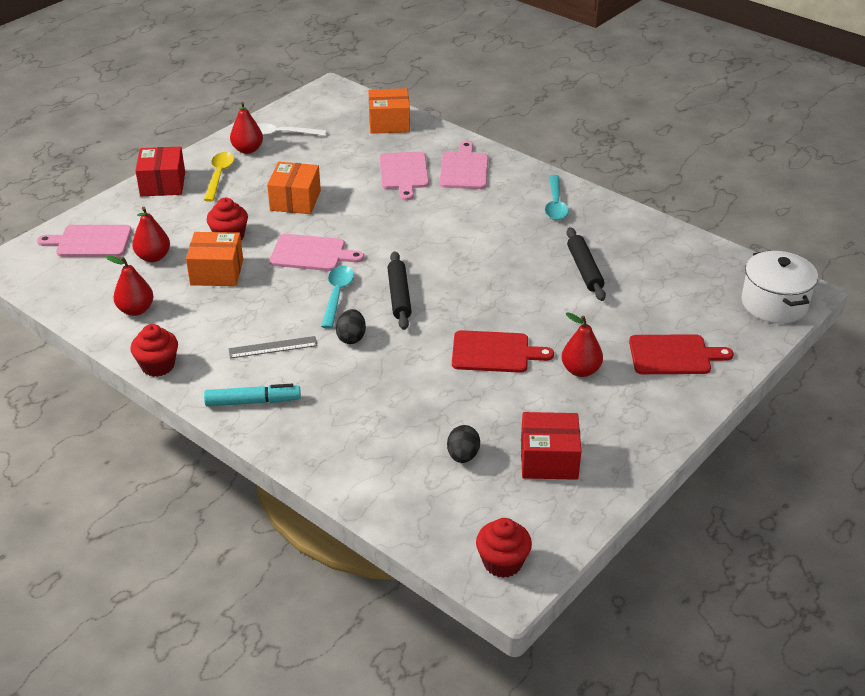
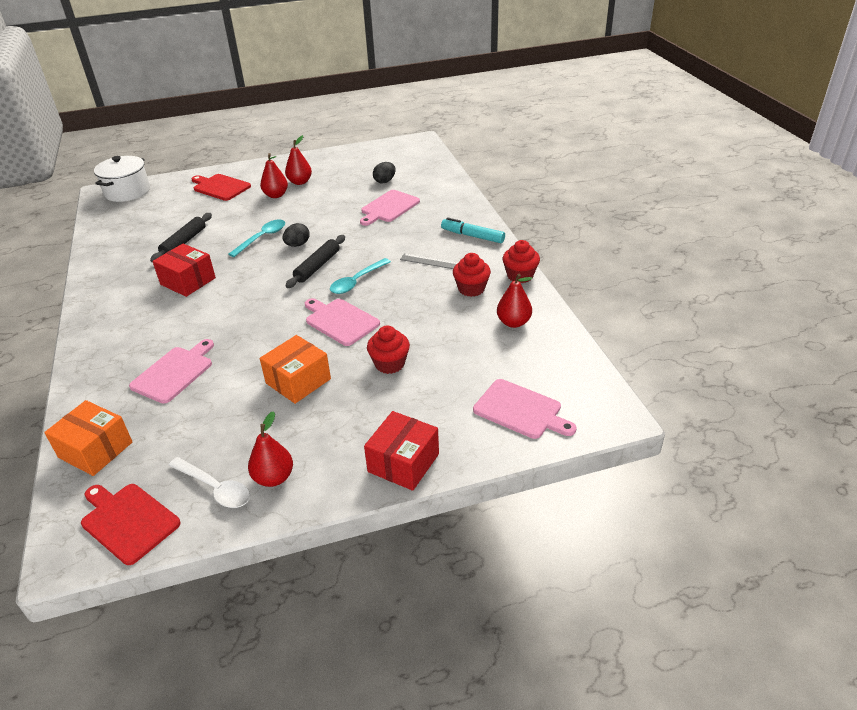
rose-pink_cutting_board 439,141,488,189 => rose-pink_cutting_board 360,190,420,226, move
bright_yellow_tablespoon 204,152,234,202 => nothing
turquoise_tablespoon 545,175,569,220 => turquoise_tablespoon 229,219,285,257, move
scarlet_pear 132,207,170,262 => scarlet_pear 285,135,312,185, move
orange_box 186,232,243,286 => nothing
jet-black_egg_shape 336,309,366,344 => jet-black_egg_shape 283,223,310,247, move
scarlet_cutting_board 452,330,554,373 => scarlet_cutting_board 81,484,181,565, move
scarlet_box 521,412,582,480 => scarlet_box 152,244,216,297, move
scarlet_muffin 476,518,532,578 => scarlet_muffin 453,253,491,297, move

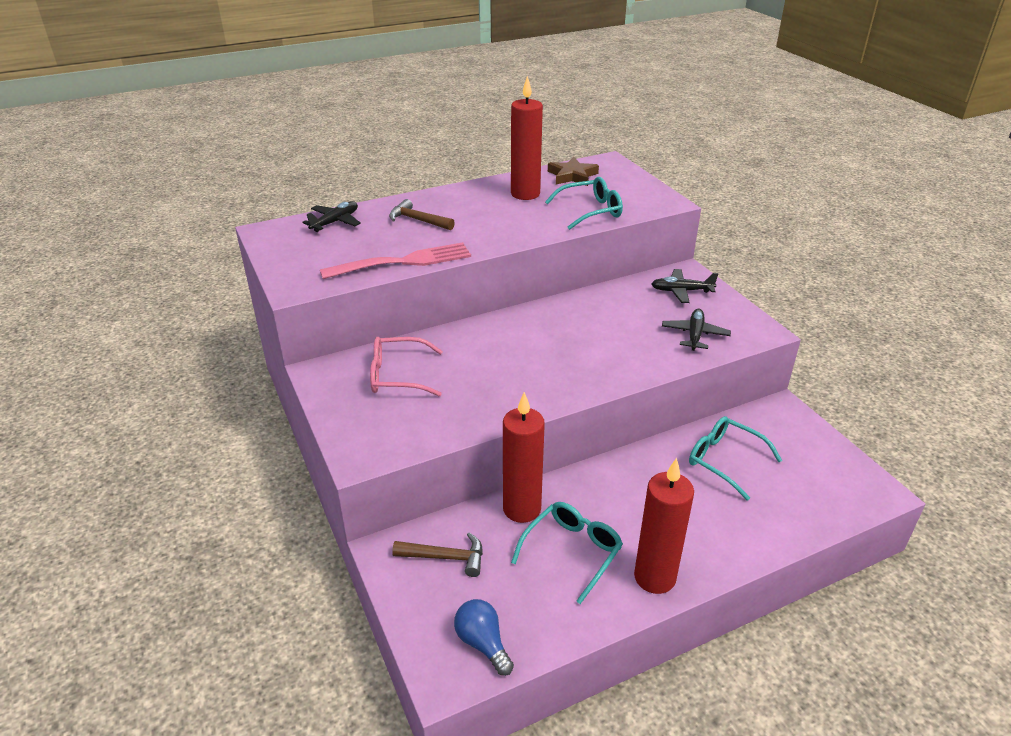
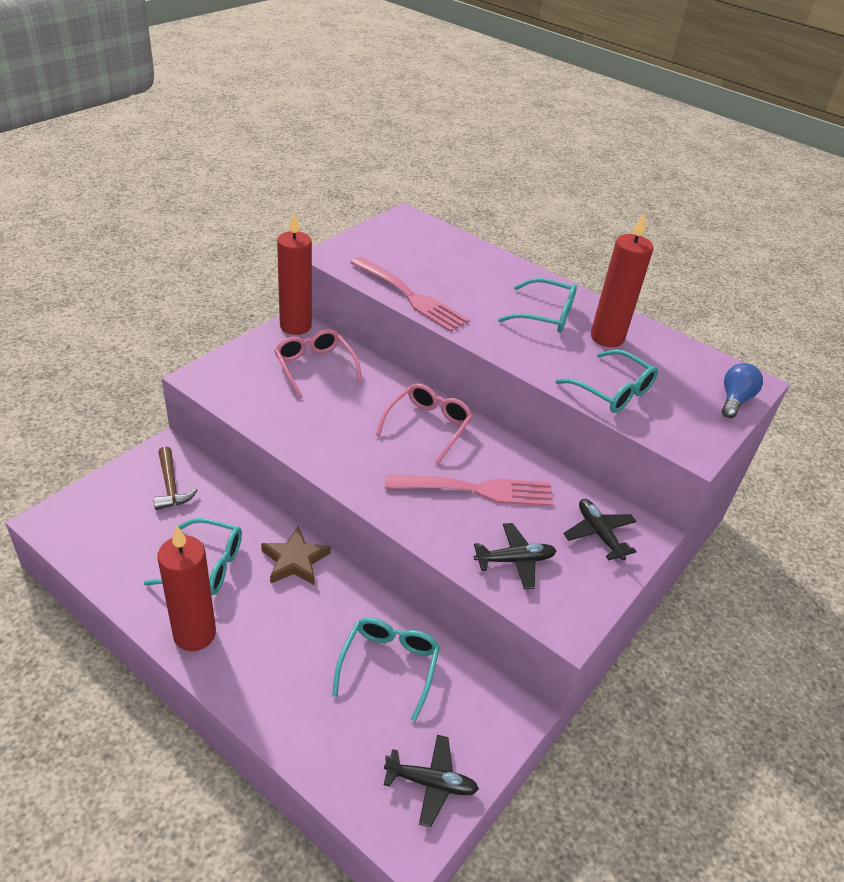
dark_brown_five-pointed_star 548,157,599,186 => dark_brown_five-pointed_star 261,527,331,585, move
dark_brown_hammer 389,199,455,230 => nothing
jet-black_aeroplane 302,201,361,232 => jet-black_aeroplane 384,735,479,828, move
scarlet_wax_candle 503,392,545,523 => scarlet_wax_candle 277,213,312,335, move
royal_blue_lightbulb 454,599,514,676 => royal_blue_lightbulb 722,363,763,418, move
nothing => turquoise_glasses 498,278,577,333
nothing => rose-pink_glasses 376,383,473,464
nothing => rose-pink_table_fork 385,475,554,507

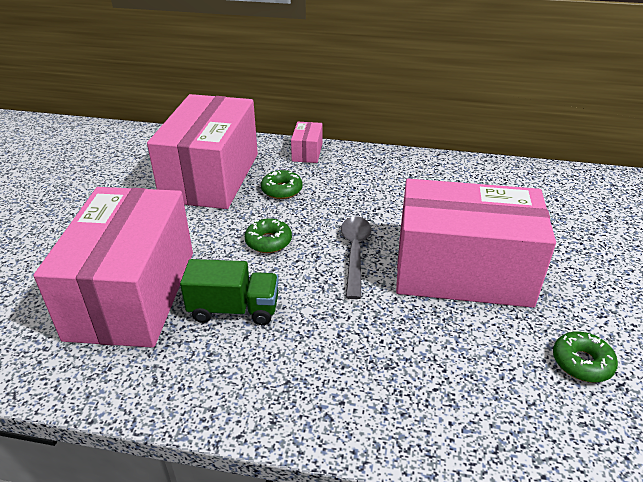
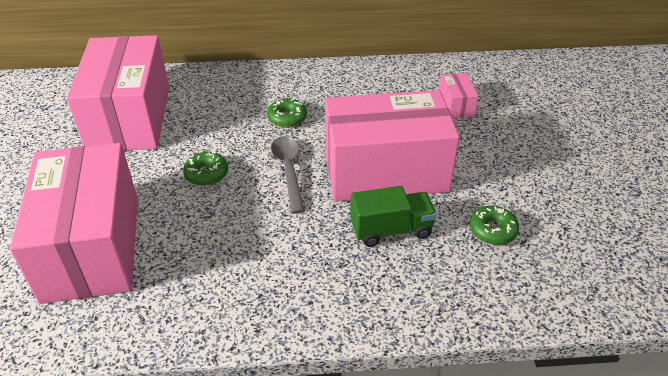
rose-pink_box 291,122,322,163 => rose-pink_box 439,73,478,118, move
green_doughnut 261,170,303,199 => green_doughnut 267,98,307,128, move
green_lorry 180,259,279,325 => green_lorry 350,186,437,247, move

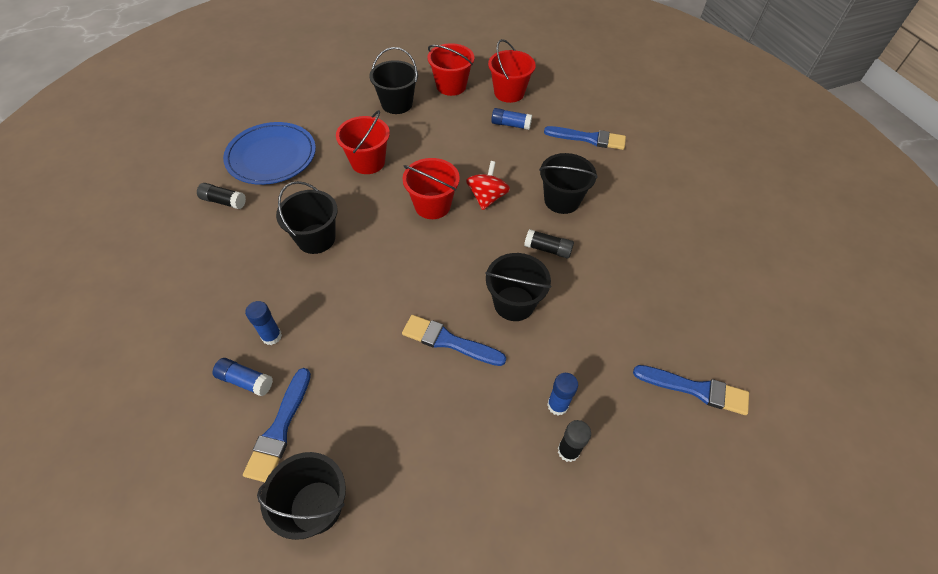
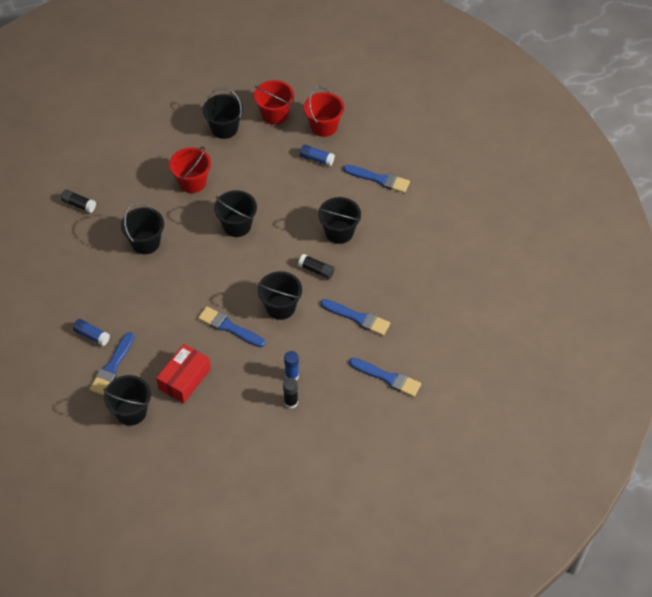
royal_blue_dinner_plate 223,122,316,185 => nothing
scarlet_bucket 402,158,460,219 => jet-black_bucket 214,190,257,237
scarlet_spinning_top 466,161,510,210 => nothing
royal_blue_stick_of_glue 245,301,282,345 => nothing
nothing => royal_blue_paintbrush 320,299,390,336
nothing => scarlet_box 156,344,211,403

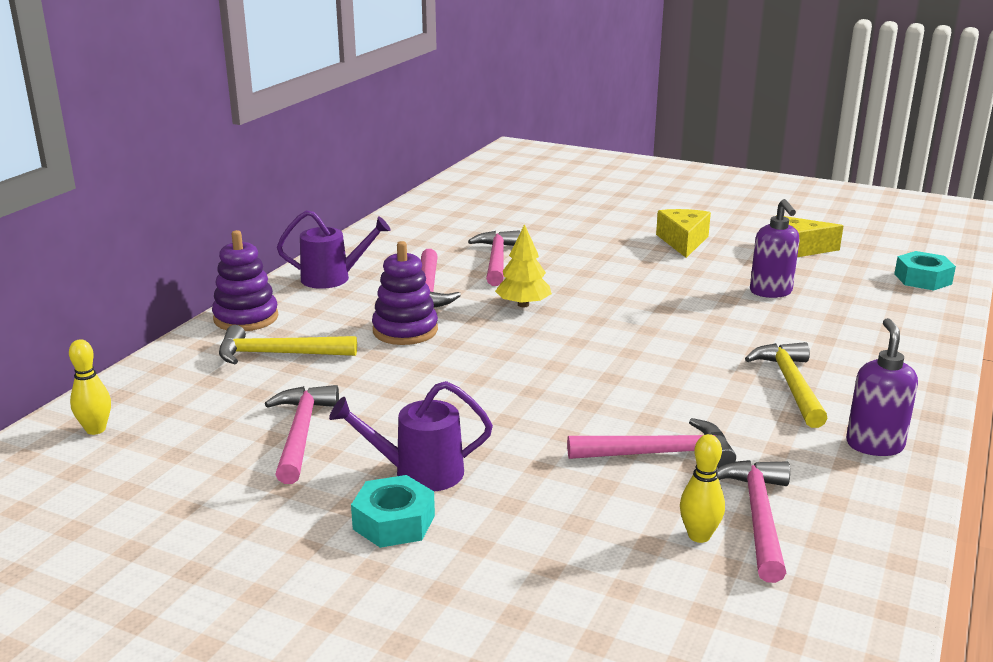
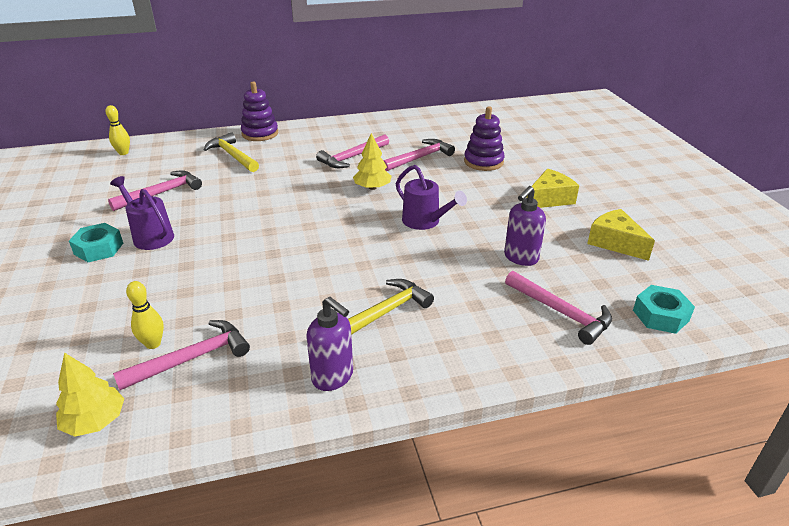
purple_watering_can 277,210,391,289 => purple_watering_can 396,165,467,230, move
purple_ring_stacker 372,241,438,345 => purple_ring_stacker 464,106,505,171, move
purple_soap_dispenser 846,318,918,456 => purple_soap_dispenser 306,297,353,391, 75 degrees clockwise
rose-pink_hammer 567,418,736,468 => rose-pink_hammer 505,271,612,345, move
nothing => bright_yellow_tree 56,353,125,437

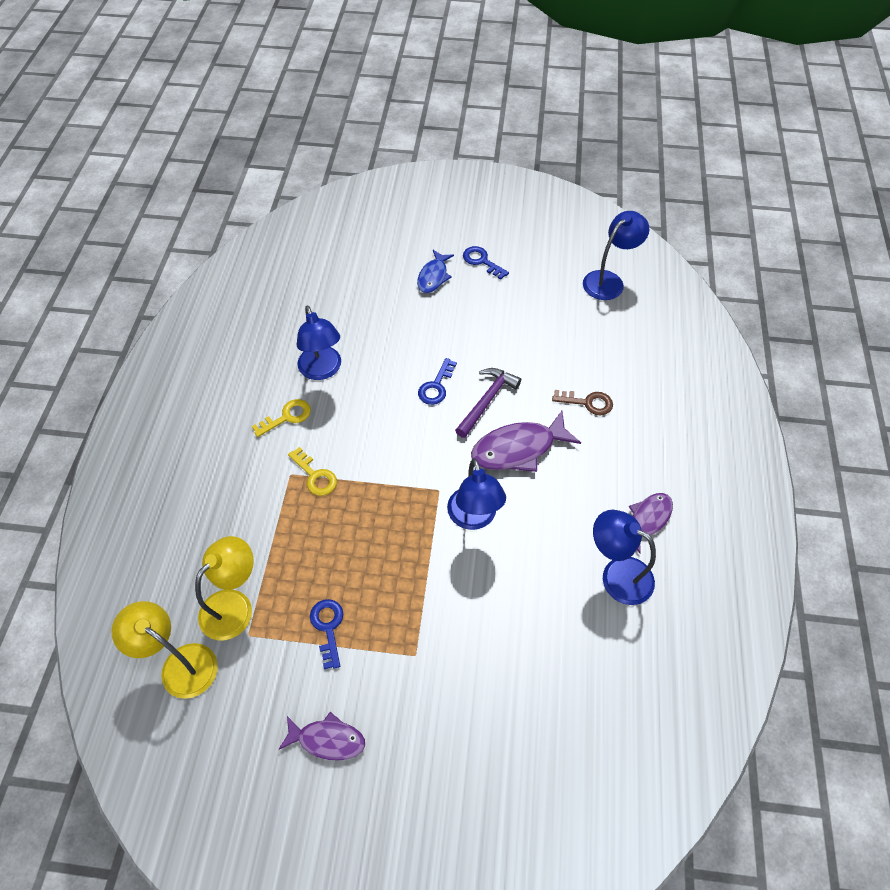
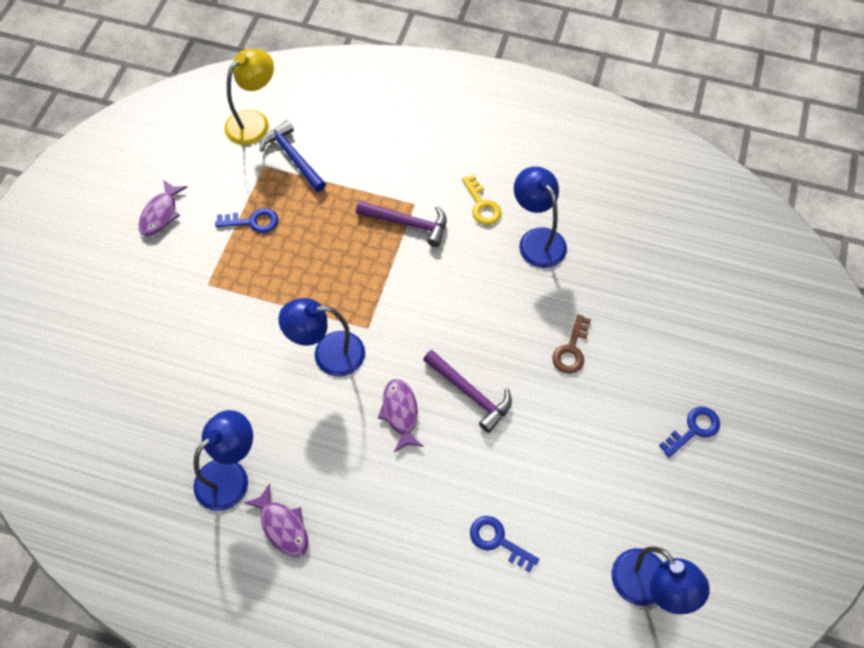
royal_blue_toy_fish 417,250,454,293 => nothing
royal_blue_reading_lamp 297,305,341,380 => royal_blue_reading_lamp 514,166,567,268, 75 degrees clockwise
royal_blue_key 418,358,457,405 => royal_blue_key 470,516,539,573, move
dark_brown_key 552,390,613,415 => dark_brown_key 552,314,591,374, move
purple_toy_fish 471,411,581,472 => purple_toy_fish 378,379,424,452, x0.63
bright_yellow_key 288,447,337,496 => purple_hammer 356,201,447,247
bright_yellow_reading_lamp 195,536,254,640 => royal_blue_hammer 260,120,326,192

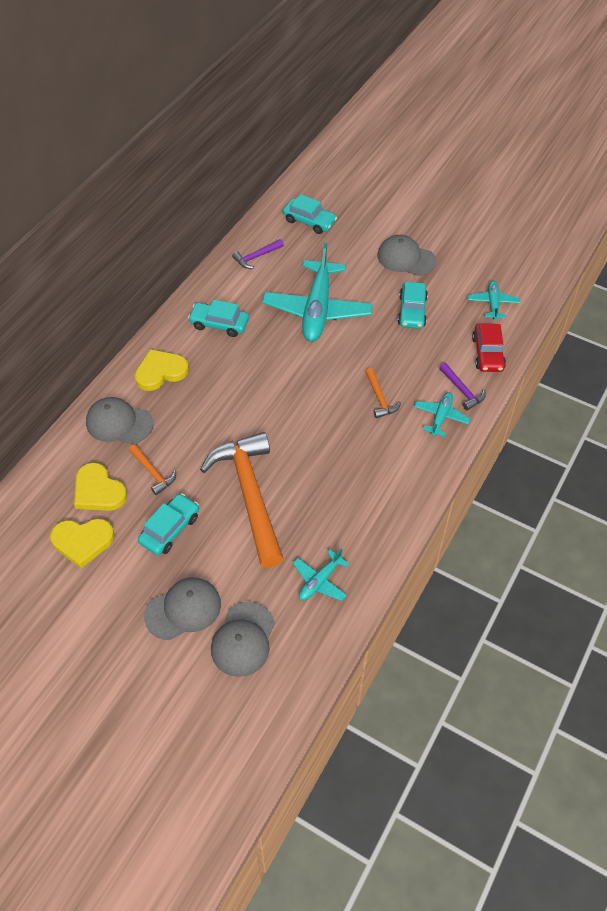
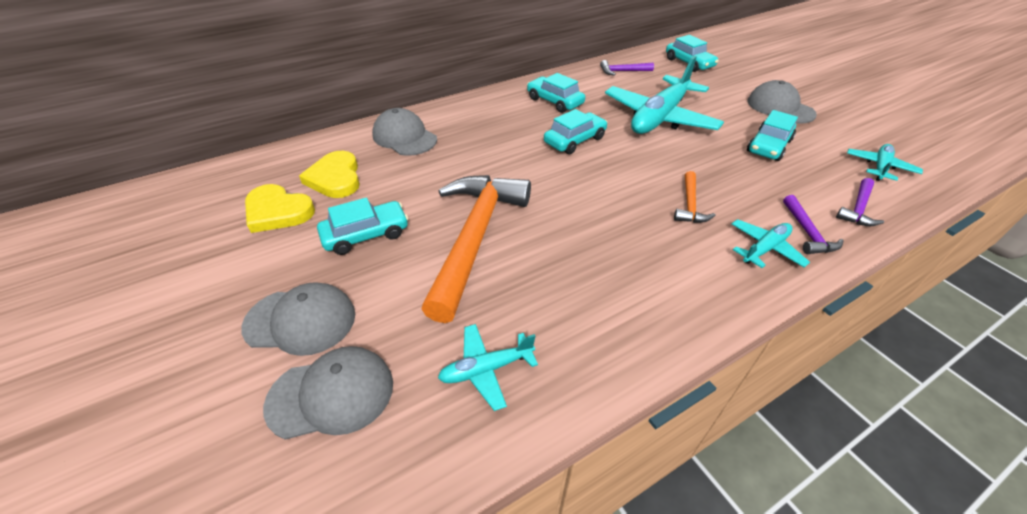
scarlet_automobile 472,323,506,372 => purple_hammer 836,178,884,226
bright_yellow_heart_shape 134,349,189,391 => nothing
orange_hammer 129,444,176,495 => nothing
grey_peaked_cap 211,602,275,677 => grey_peaked_cap 263,346,393,440, 150 degrees counterclockwise
nothing => turquoise_automobile 544,109,607,154

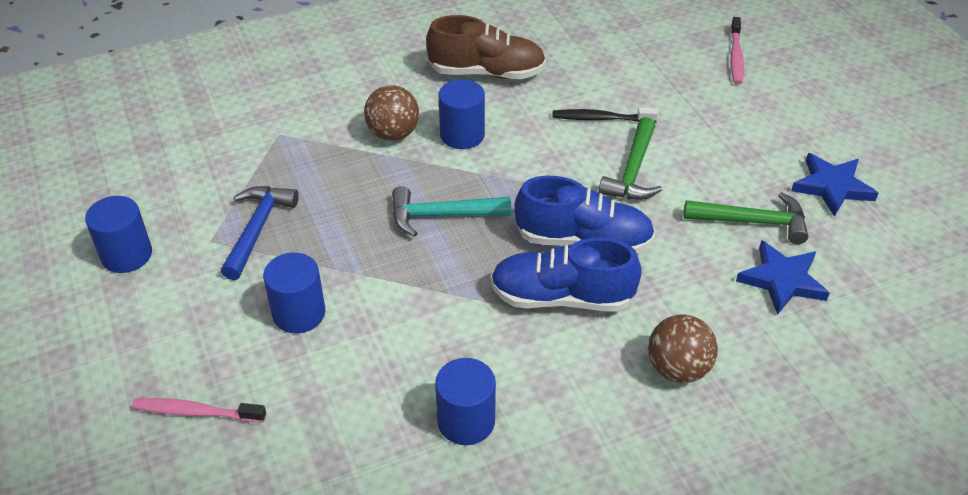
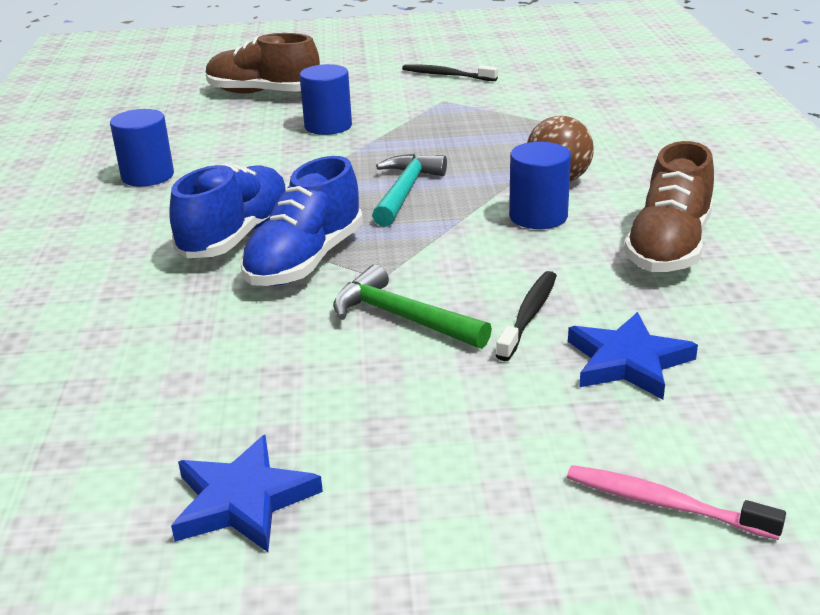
royal_blue_hammer 221,186,299,280 => nothing
green_hammer 684,192,808,244 => nothing
royal_blue_cylinder_shape 85,196,152,273 => jet-black_tooth_brush 402,64,498,81
royal_blue_five-pointed_star 736,240,830,315 => royal_blue_five-pointed_star 568,312,698,400, move
dark_brown_play_ball 648,315,718,383 => nothing
rose-pink_tooth_brush 132,398,266,422 => dark_brown_lace-up_shoe 206,33,320,94

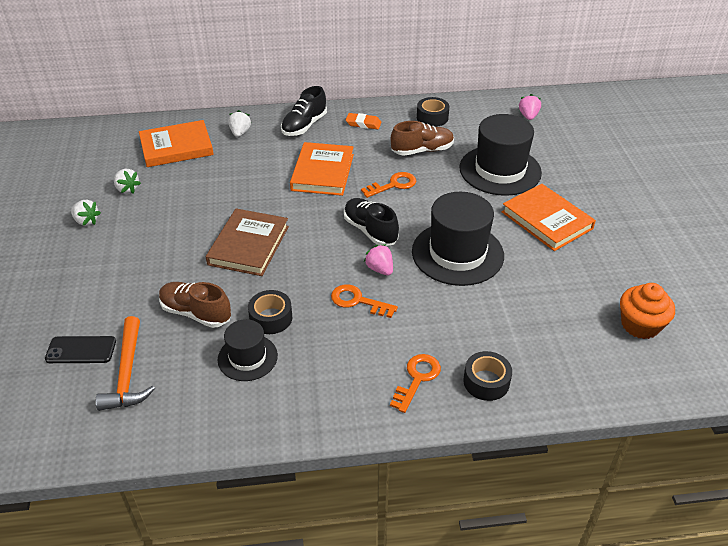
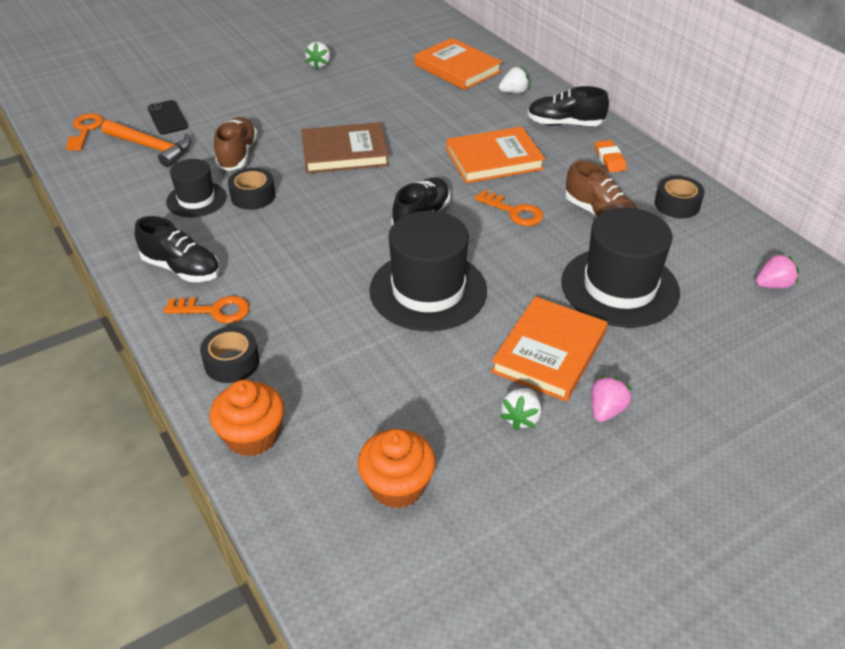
pure_white_strawberry 114,169,141,194 => pure_white_strawberry 500,388,542,430, move
rose-pink_strawberry 364,244,393,276 => rose-pink_strawberry 591,375,633,422, move
orange_key 331,284,398,318 => orange_key 66,113,104,151, move
orange_hammer 96,316,155,411 => orange_hammer 102,120,191,167, 120 degrees counterclockwise
nothing => jet-black_lace-up_shoe 135,216,220,282
nothing => orange_muffin 210,380,284,457

